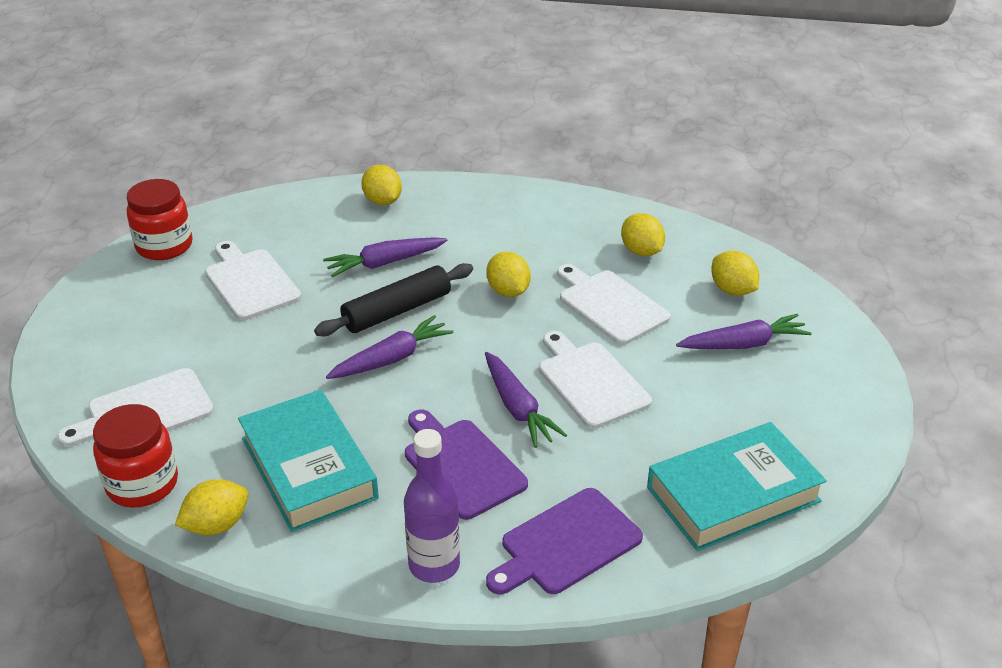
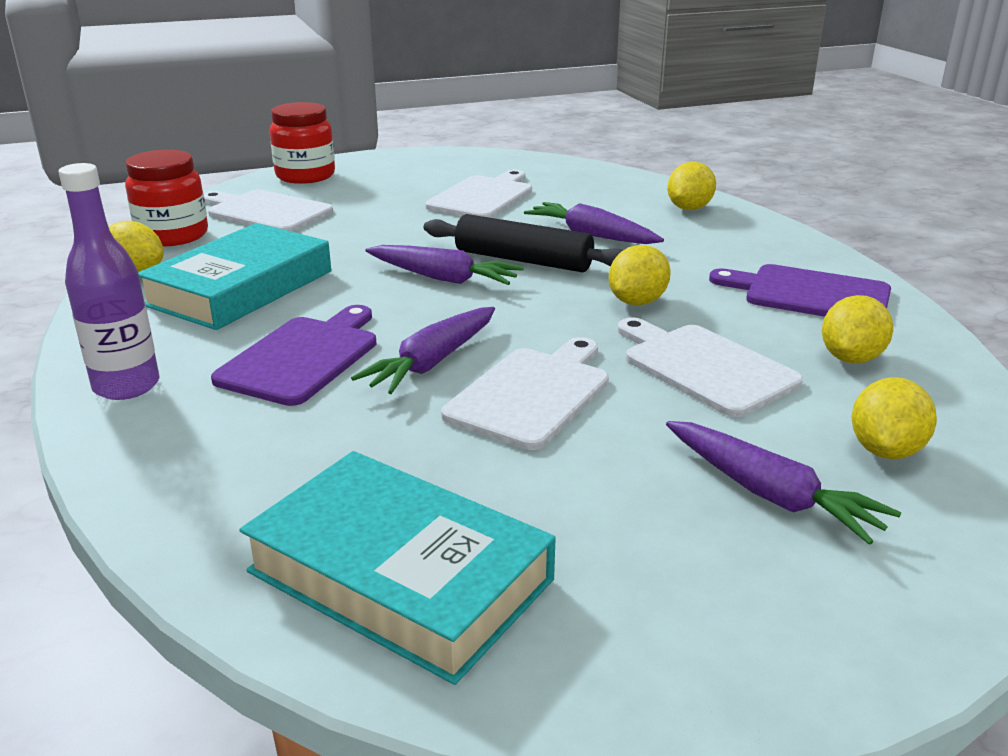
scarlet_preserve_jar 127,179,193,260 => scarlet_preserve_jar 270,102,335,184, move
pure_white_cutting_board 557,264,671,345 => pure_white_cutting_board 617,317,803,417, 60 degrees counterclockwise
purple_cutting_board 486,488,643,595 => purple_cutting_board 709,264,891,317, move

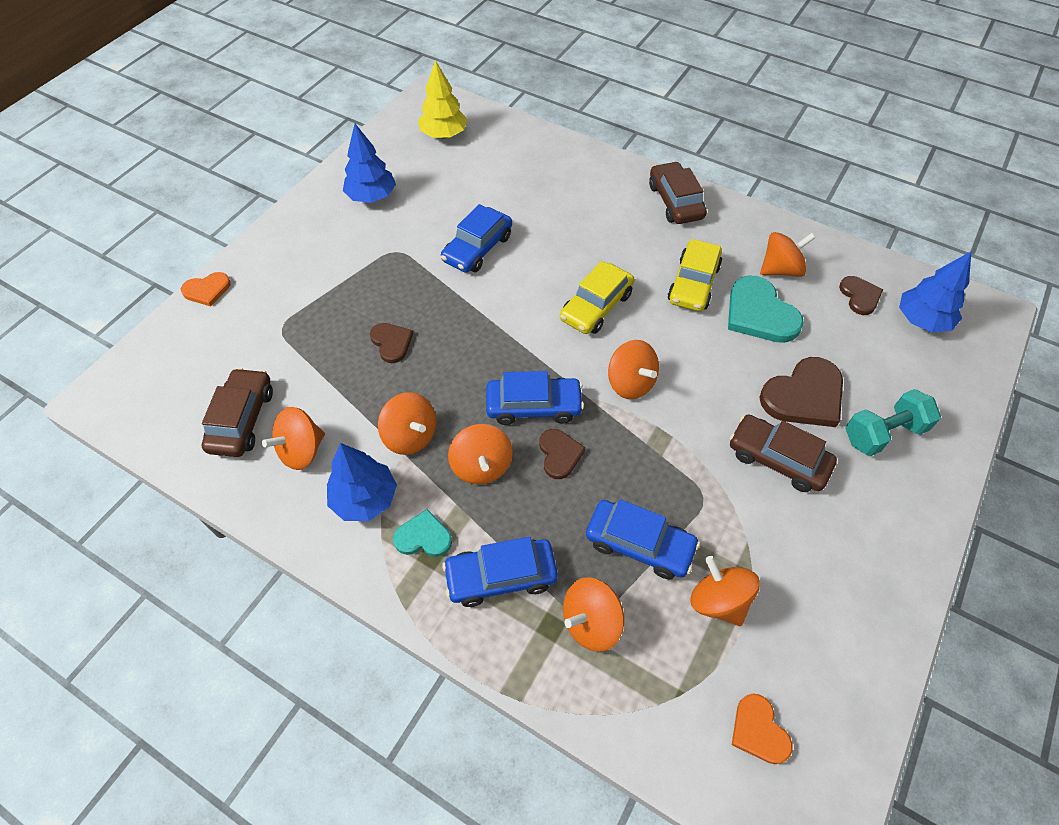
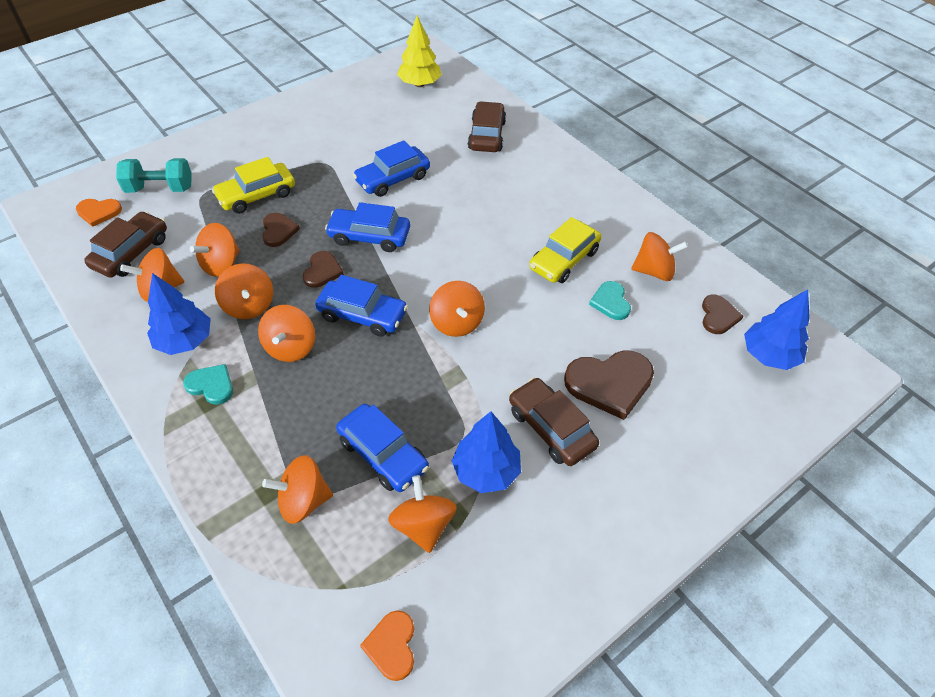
royal_blue_tree 343,124,396,203 => royal_blue_tree 452,412,521,493, move
dark_brown_automobile 649,161,707,224 => dark_brown_automobile 468,101,506,152, move
bright_yellow_automobile 560,261,634,334 => bright_yellow_automobile 212,157,295,214, move
orange_heart_shape 181,272,231,306 => orange_heart_shape 76,199,122,227, move
turquoise_heart_shape 728,275,804,343 => turquoise_heart_shape 589,281,631,320, x0.57
turquoise_dumbbell 845,389,941,456 => turquoise_dumbbell 116,158,192,193, move
dark_brown_heart_shape 539,429,586,479 => dark_brown_heart_shape 303,251,344,288, move
royal_blue_automobile 442,537,558,607 => royal_blue_automobile 325,202,410,252, move
nothing => orange_spinning_top 190,223,240,277

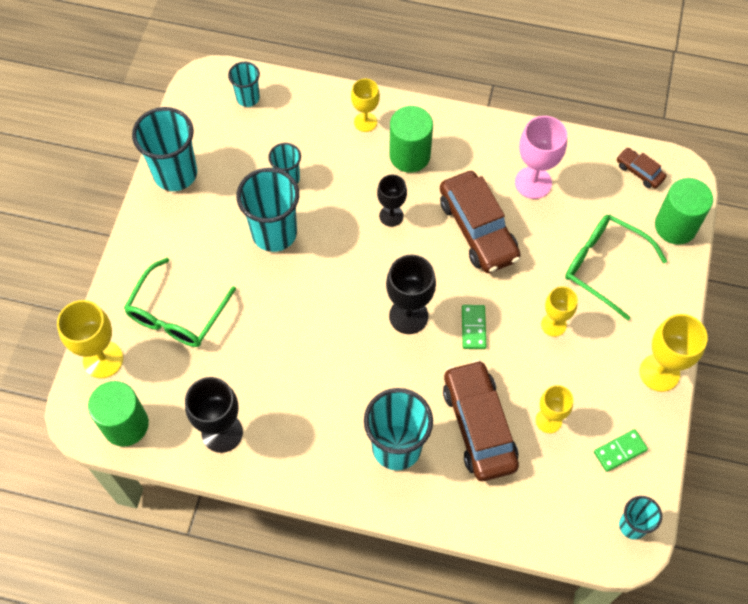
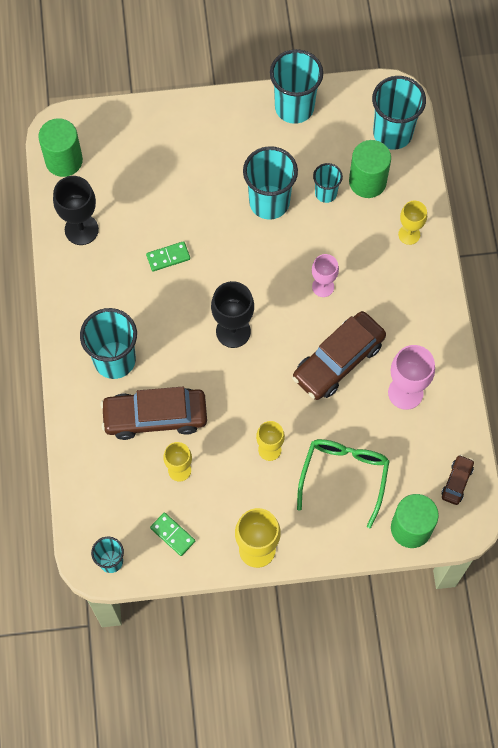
turquoise_tumbler 228,62,260,107 => turquoise_tumbler 372,76,426,150, x1.82
green_cylinder_shape 389,106,433,173 => green_cylinder_shape 349,140,391,198, move
jet-black_chalice 377,175,407,227 => rose-pink_chalice 312,254,339,297
green_glasses 124,258,236,347 => nothing
bright_yellow_chalice 57,300,123,378 => nothing
green_domino 462,305,486,349 => green_domino 146,241,190,271, move
dark_brown_automobile 443,360,519,481 => dark_brown_automobile 100,387,207,440, 150 degrees counterclockwise

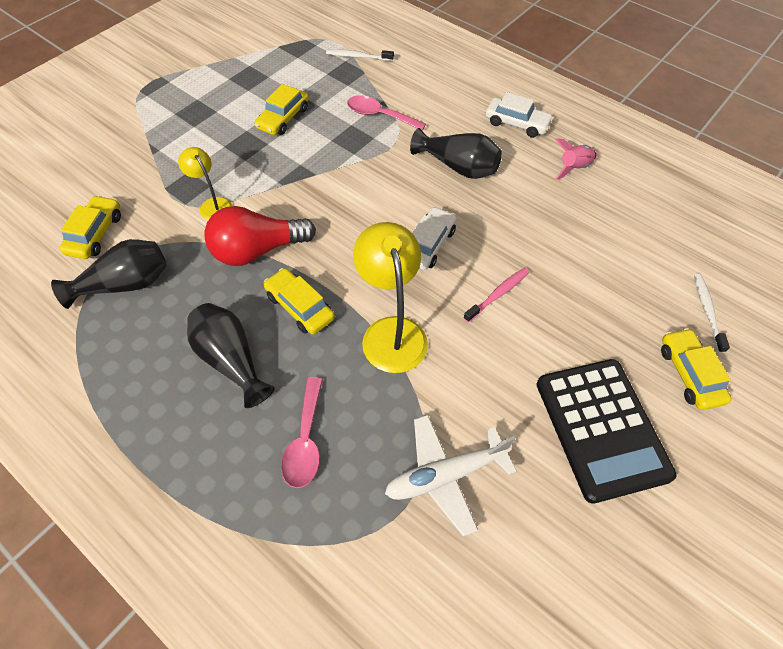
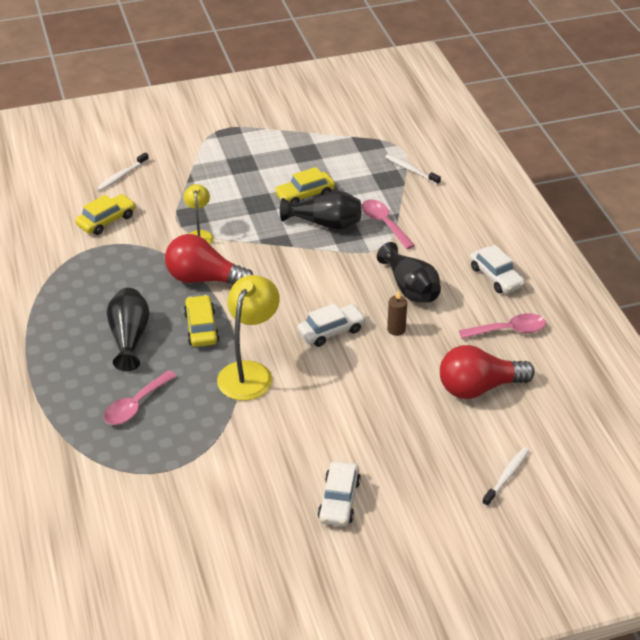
rose-pink_rocket 555,138,596,180 => rose-pink_tablespoon 459,313,546,339
jet-black_vase 51,239,167,309 => jet-black_vase 280,191,361,230, move
rose-pink_tooth_brush 463,268,530,322 => nothing
bright_yellow_automobile 661,328,732,410 => nothing
jet-black_pocket_calculator 536,359,677,504 => pure_white_automobile 318,461,361,526
pure_white_aeroplane 385,415,517,537 => nothing
nothing => pure_white_tooth_brush 97,153,149,191
nothing => dark_brown_wax_candle 387,290,407,336
nothing => scarlet_lightbulb 440,345,535,399

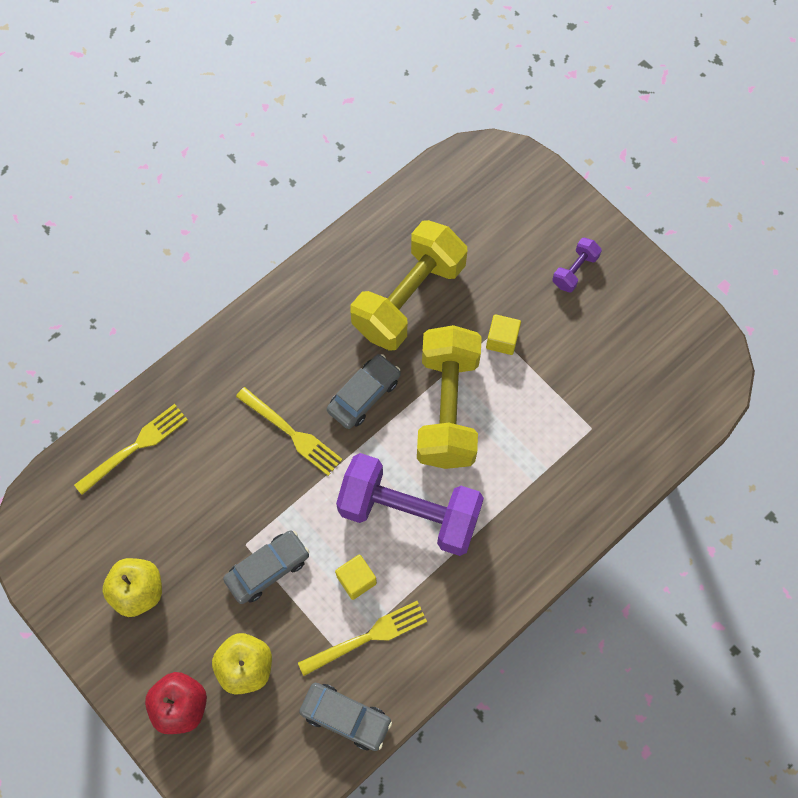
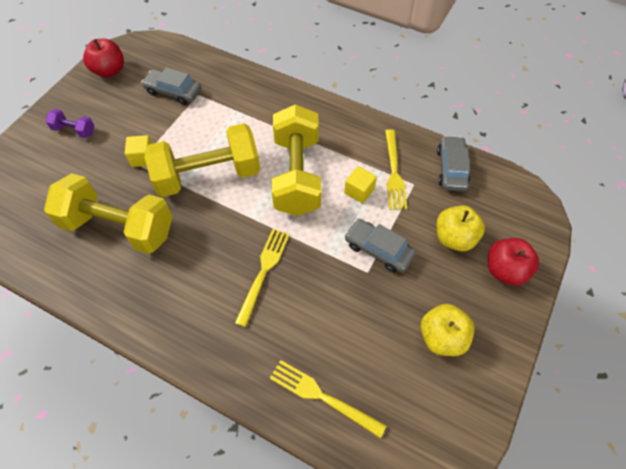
grey_automobile 327,354,401,429 => grey_automobile 141,67,201,105, move
purple_dumbbell 336,453,484,556 => bright_yellow_dumbbell 272,104,321,216
bright_yellow_table_fork 298,601,427,676 => bright_yellow_table_fork 385,129,407,210, 135 degrees counterclockwise
nothing => scarlet_toy_apple 83,39,124,78

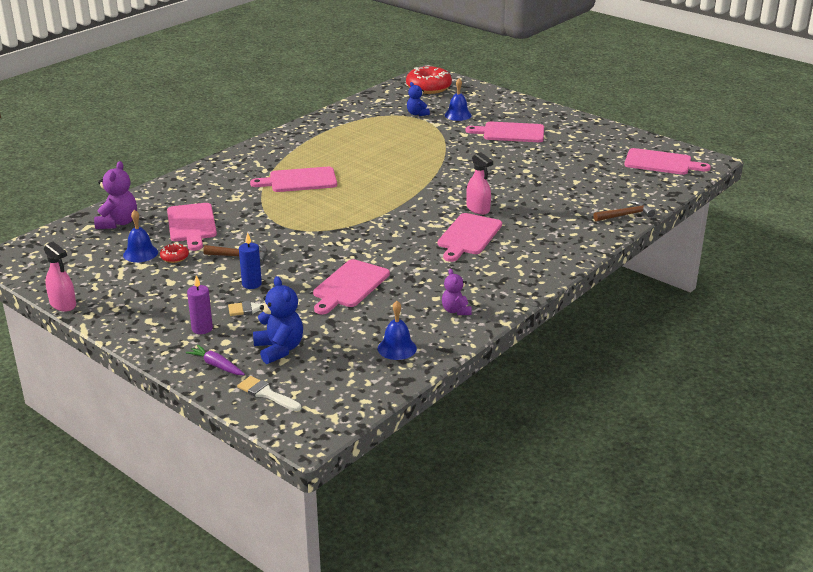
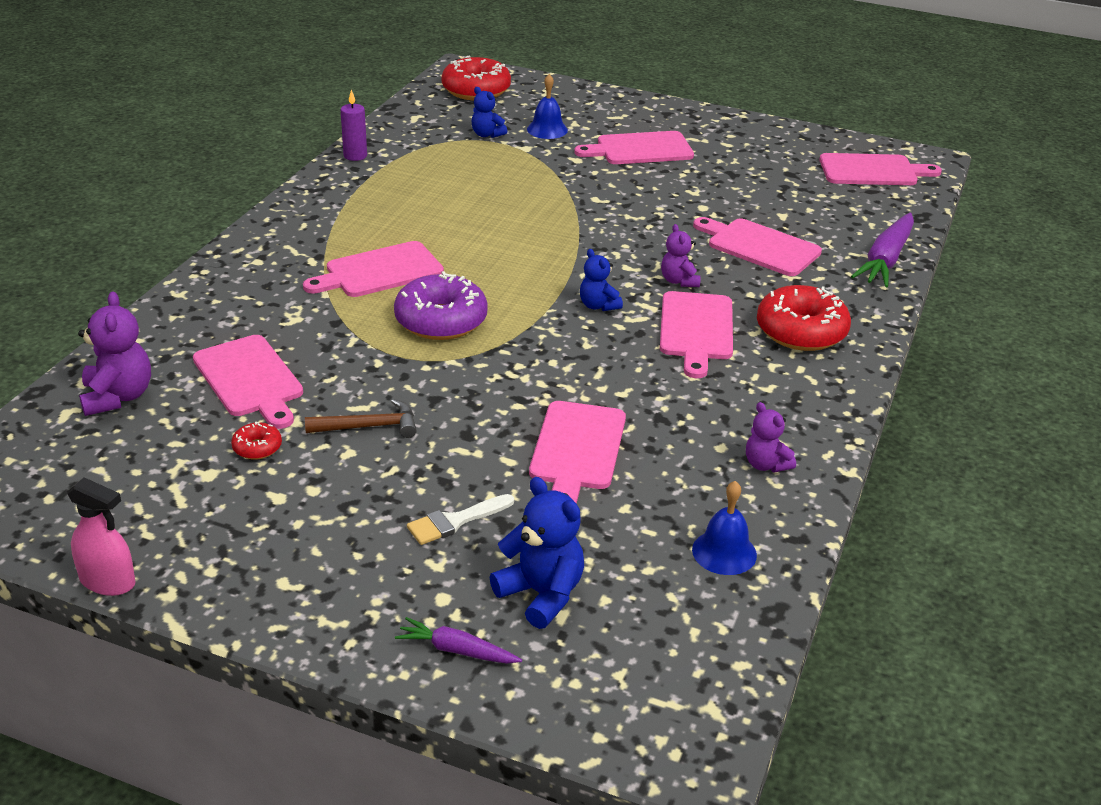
rose-pink_spray_bottle 466,152,493,215 => purple_stuffed_bear 661,224,700,287
dark_brown_hammer 593,201,655,221 => purple_root_vegetable 851,213,914,287
royal_blue_hand_bell 123,210,158,262 => nothing
royal_blue_wax_candle 239,232,262,289 => nothing
purple_wax_candle 187,275,213,334 => purple_wax_candle 341,90,367,161, move
pure_white_paintbrush 237,376,301,411 => nothing
nothing => rose-pink_cutting_board 693,217,822,276
nothing => royal_blue_stuffed_bear 580,249,623,311
nothing => purple_doughnut 394,271,488,340
nothing => scarlet_doughnut 757,285,851,351

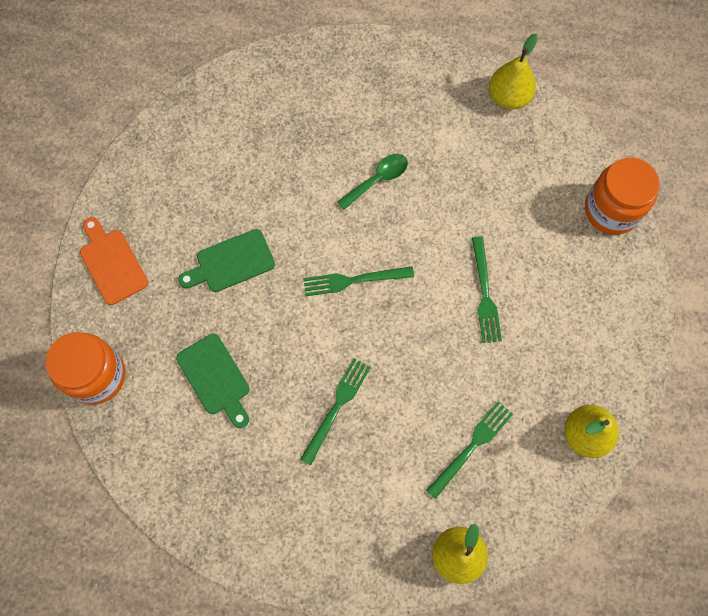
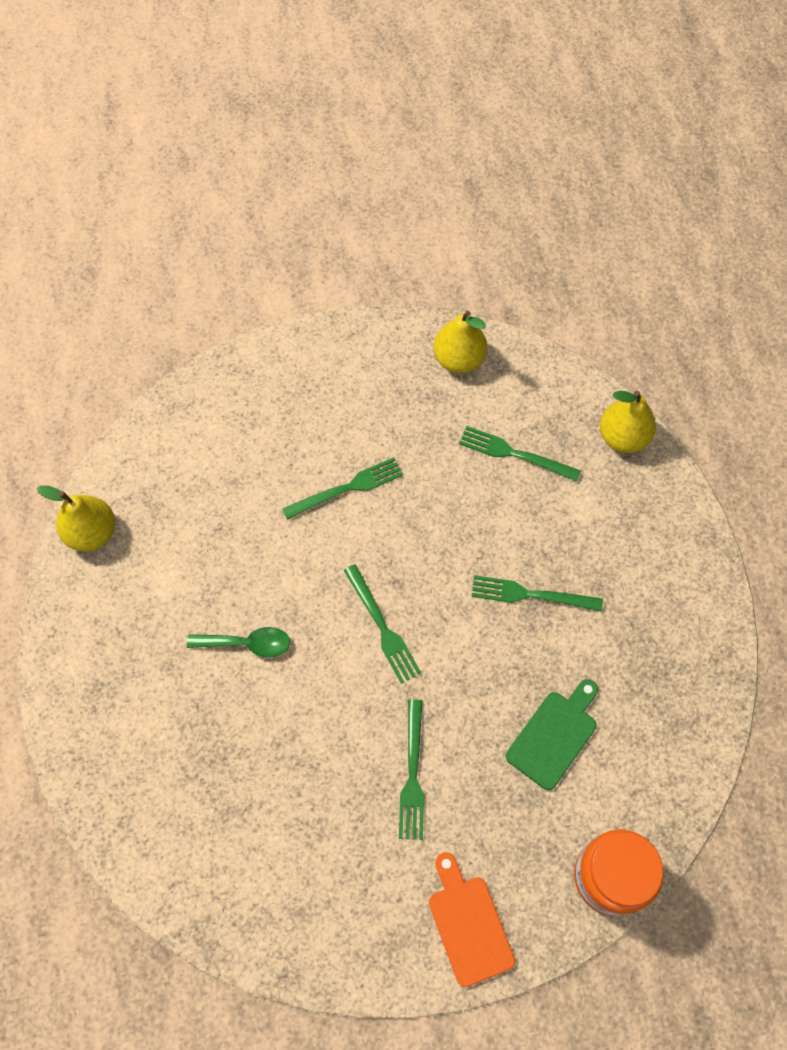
green_tablespoon 337,154,408,210 => green_tablespoon 187,627,290,657, 150 degrees clockwise
orange_preserve_jar 585,158,660,235 => nothing
orange_cutting_board 80,217,148,305 => orange_cutting_board 429,852,515,987, 120 degrees clockwise
green_cutting_board 178,229,275,292 => green_table_fork 399,699,424,840

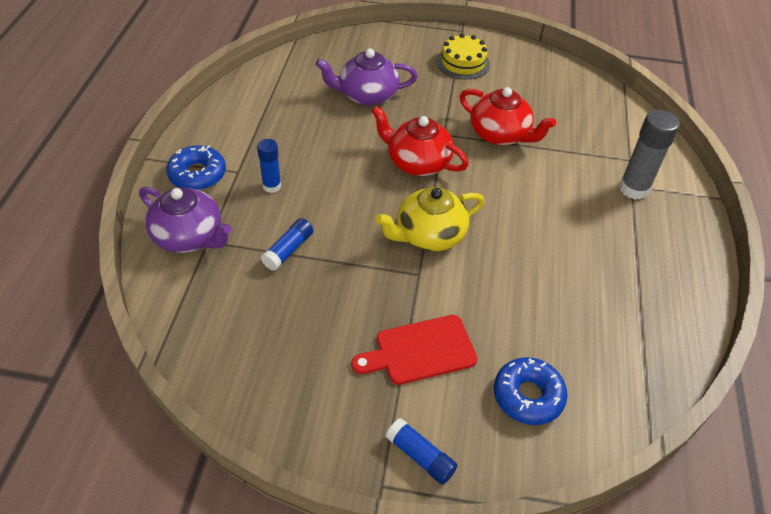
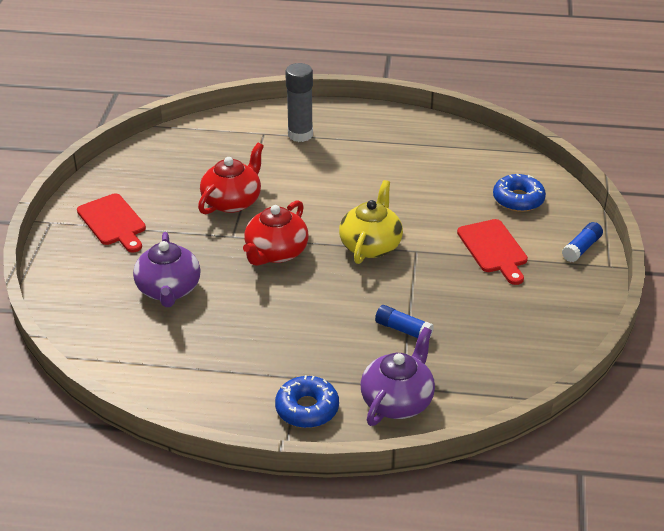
bright_yellow_layer_cake 436,33,490,79 => scarlet_cutting_board 77,194,146,252
royal_blue_stick_of_glue 257,139,281,193 => nothing
bright_yellow_china_teapot 375,187,484,251 => bright_yellow_china_teapot 339,180,403,264, 135 degrees counterclockwise

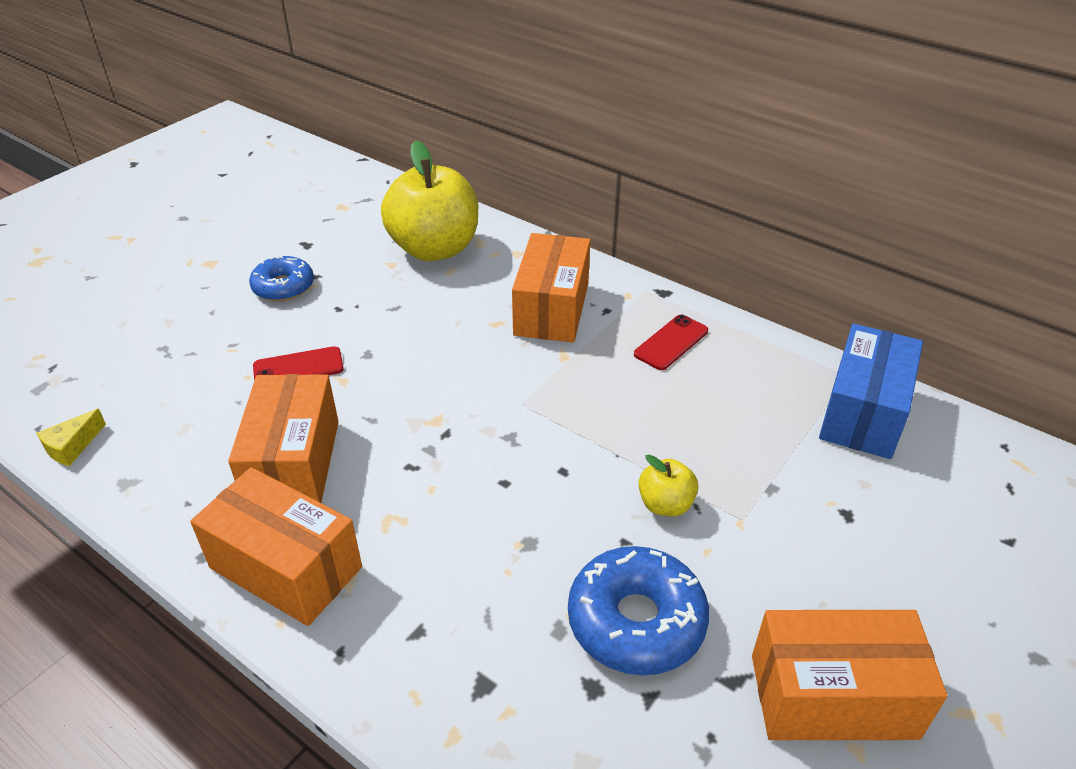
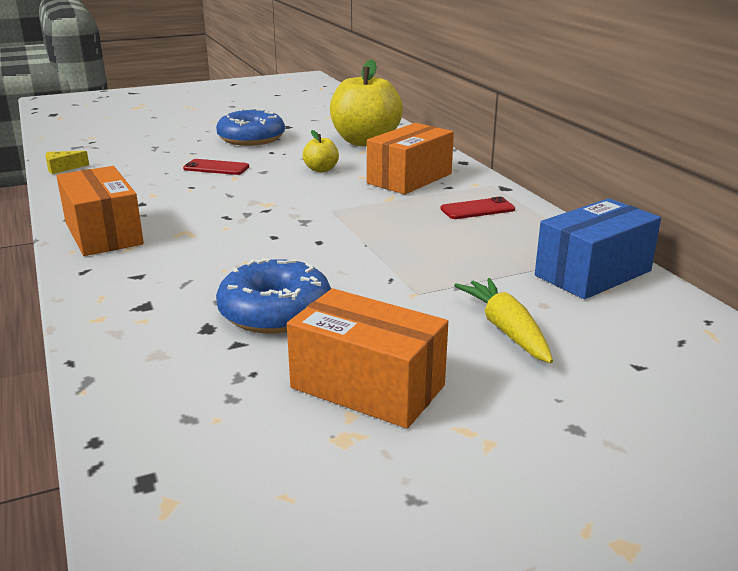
royal_blue_doughnut 249,255,314,301 => royal_blue_doughnut 216,108,285,146, x1.52
orange_box 228,374,339,503 => nothing
bright_yellow_toy_apple 639,455,698,516 => bright_yellow_toy_apple 303,130,339,172, move
nothing => bright_yellow_root_vegetable 454,278,553,363

